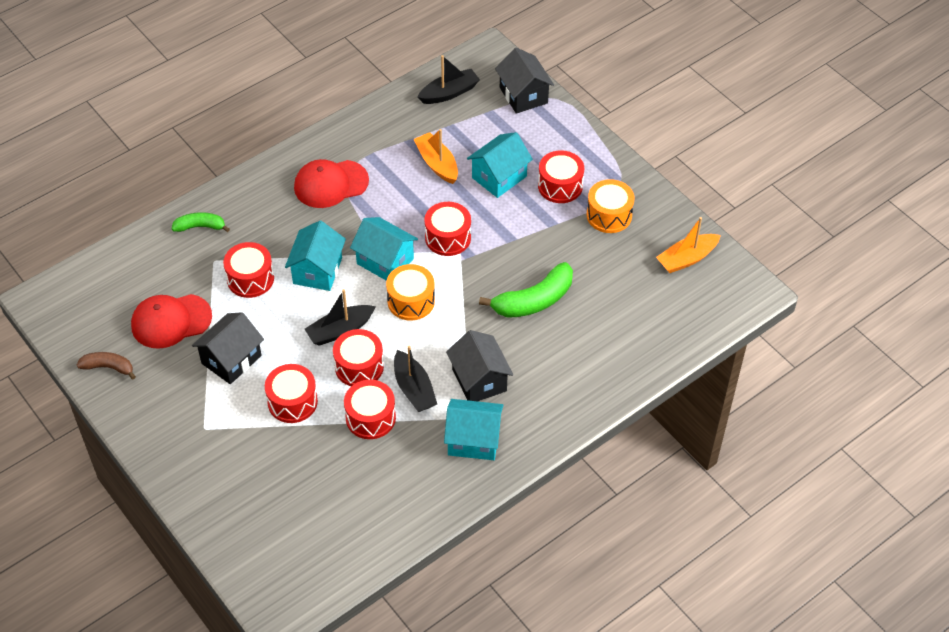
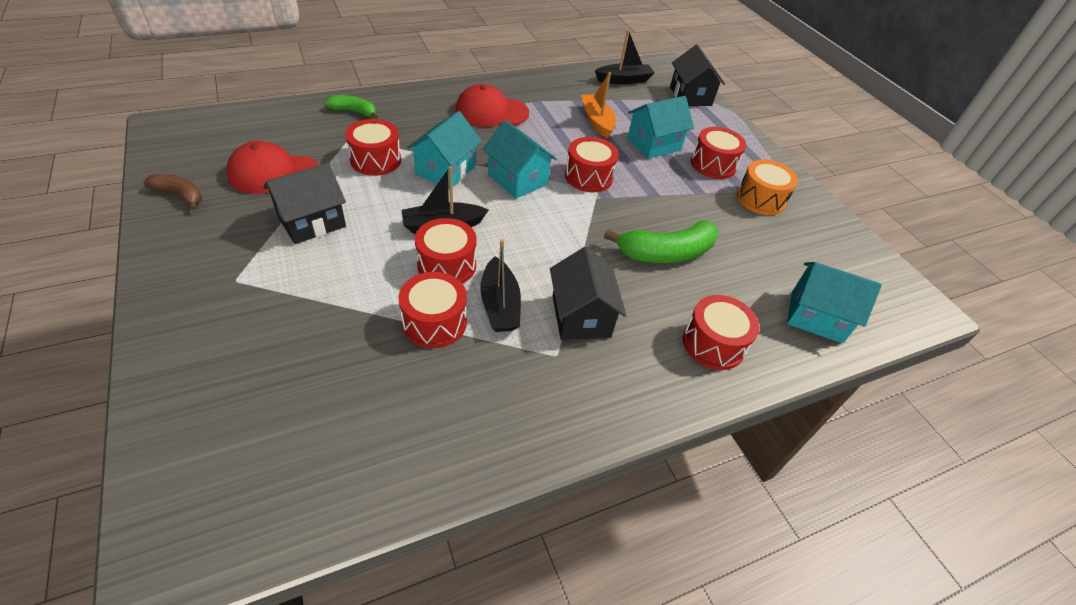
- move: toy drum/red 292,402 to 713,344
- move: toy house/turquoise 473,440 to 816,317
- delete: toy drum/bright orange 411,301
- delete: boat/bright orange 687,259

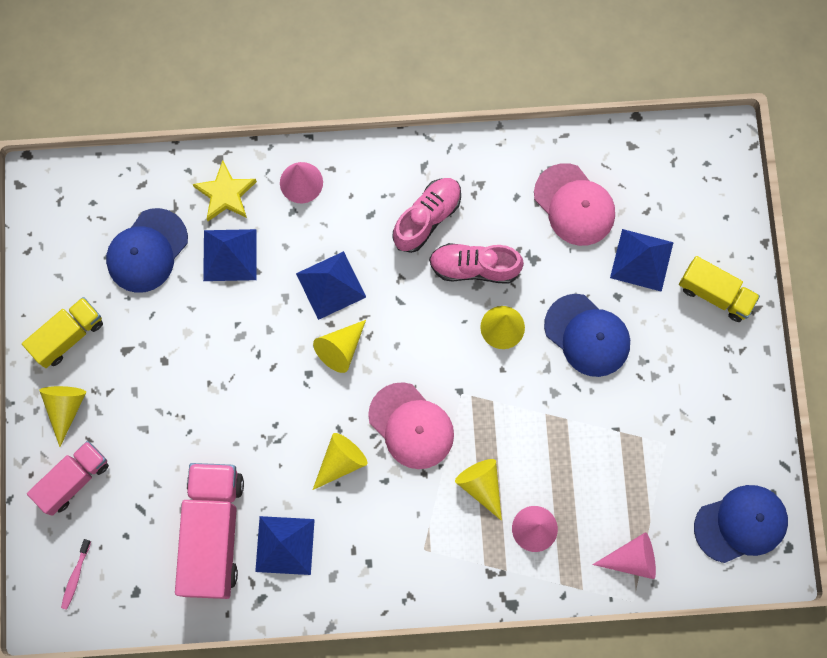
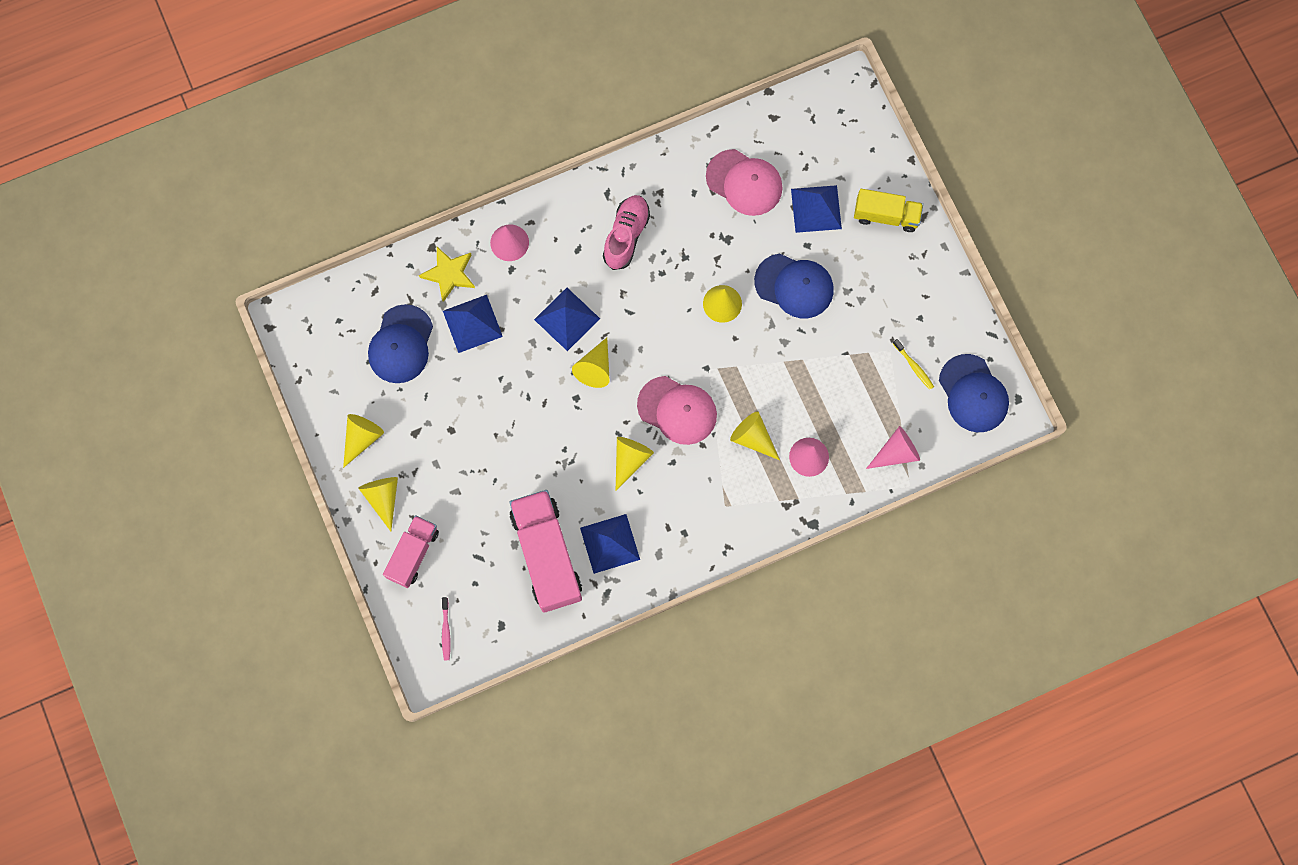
- replace: toy truck/yellow 68,336 to solid cone/yellow 362,438
- insert: toothbrush/yellow 914,366
- rotate: cap/royal blue 740,524 = 973,393 105 degrees clockwise
- delete: shoe/rosy 474,267

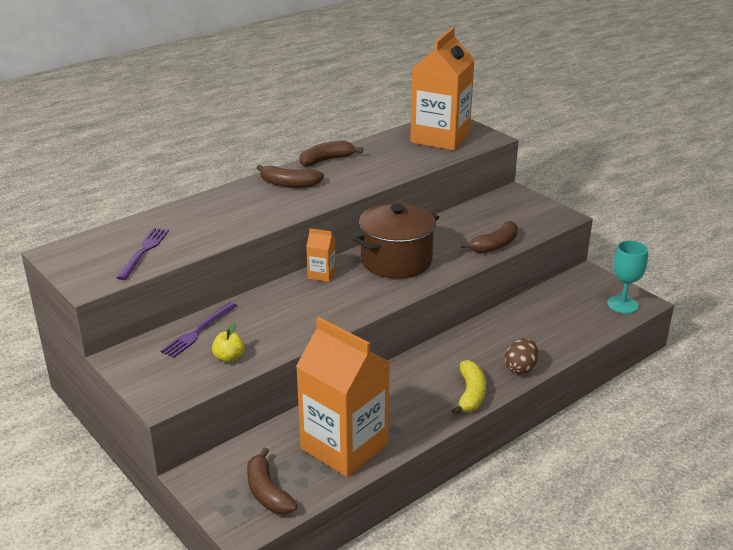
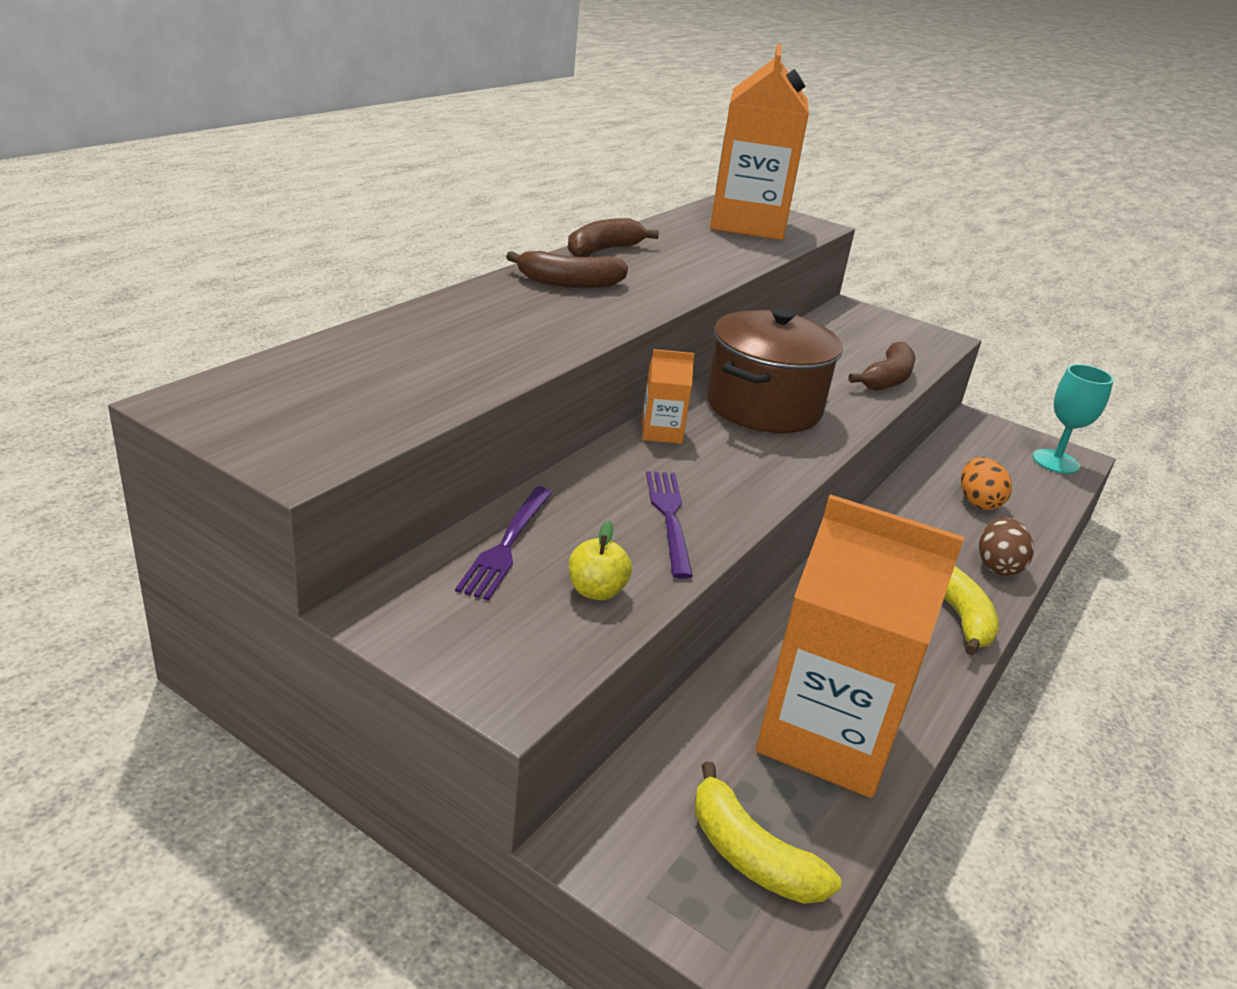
- move: fork/purple 144,252 to 669,518
- recolor: banana fruit/dark brown 267,492 to banana fruit/yellow 750,855
- insert: egg shape/bright orange 978,502

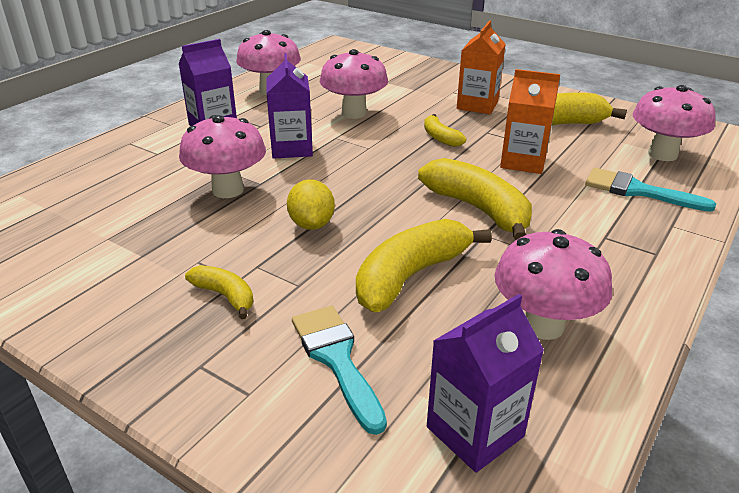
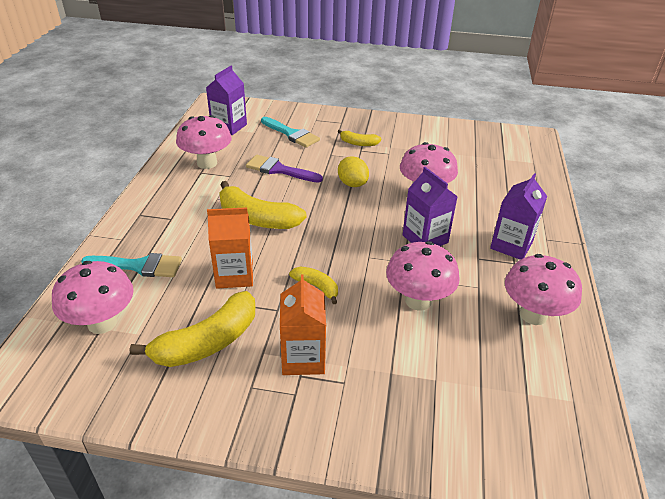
- replace: banana fruit/yellow 410,276 to paint brush/purple 279,170

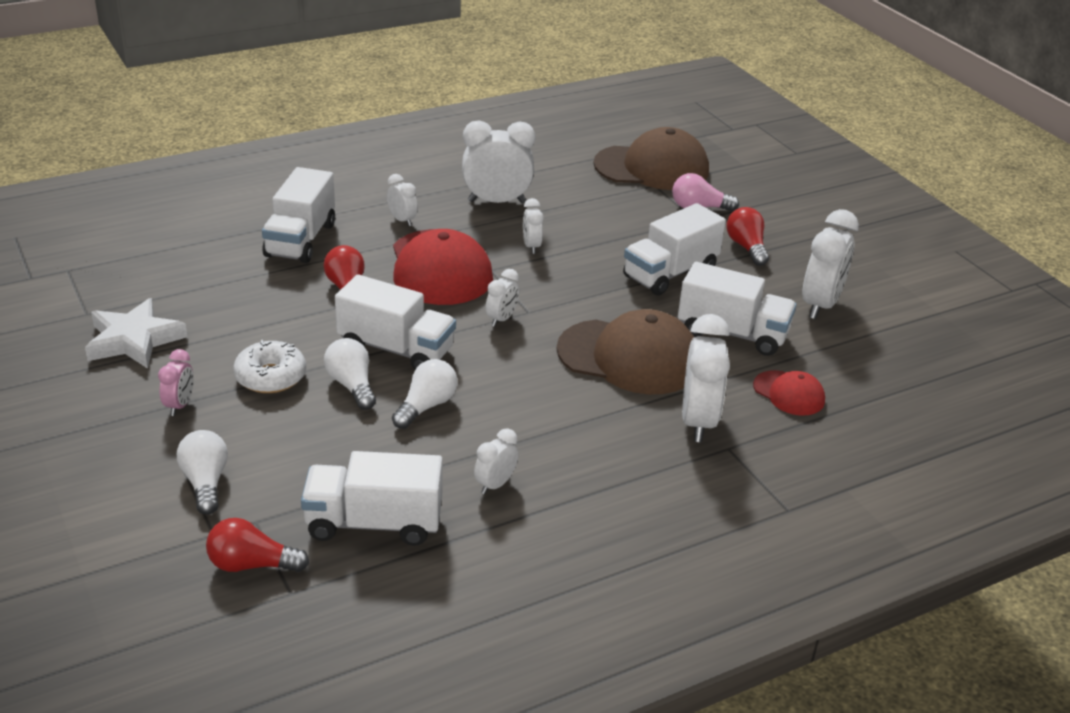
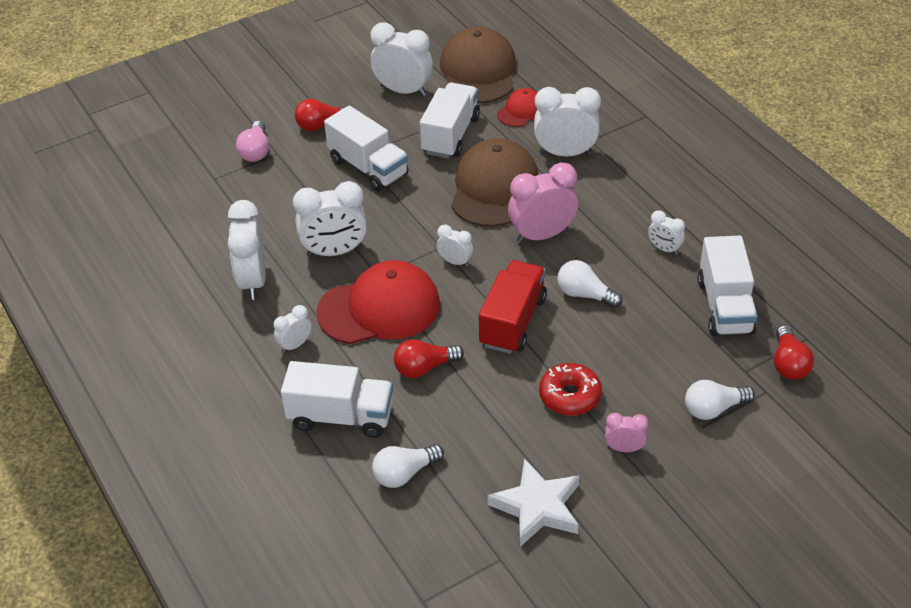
- resize: alarm clock/white 531,246 = 334,252 x1.92
- move: bulb/white 352,385 to 405,473
- move: cap/dark brown 652,168 to 478,71
- recolor: toy truck/white 396,349 to toy truck/red 512,322
- insert: alarm clock/rosy 542,235
- recolor: doughnut/white 270,377 to doughnut/red 570,396

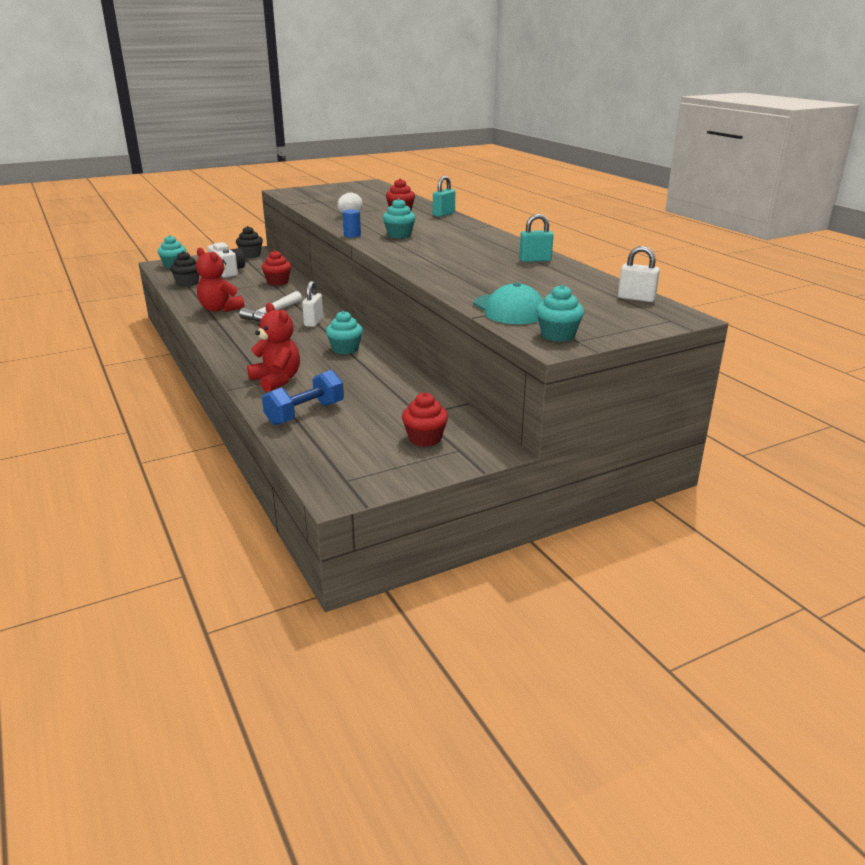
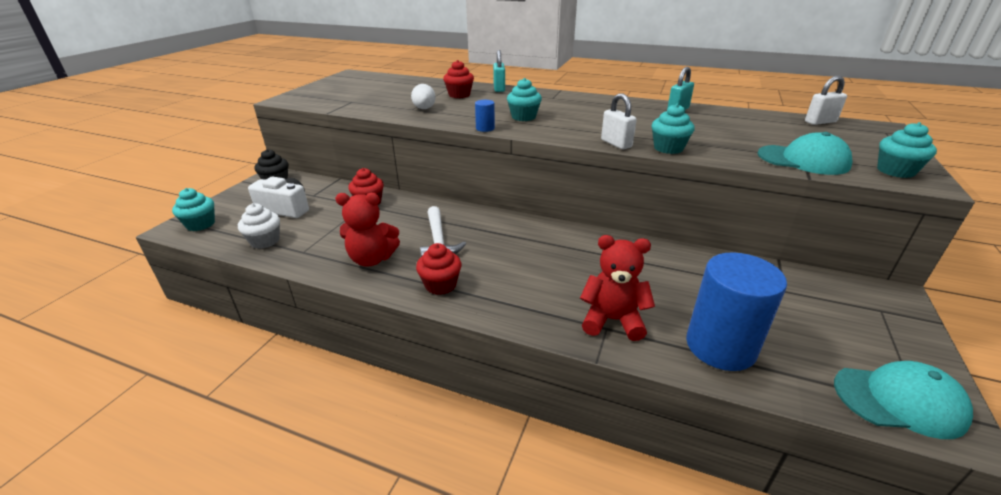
- recolor: muffin/black 187,283 to muffin/white 265,241
- move: muffin/red 425,438 to 440,285
- move: small lock/white 313,322 to 616,143
- move: muffin/turquoise 345,349 to 668,148
- replace: free weight/royal blue 305,413 to cylinder shape/royal blue 720,346
- insert: cap/turquoise 899,400

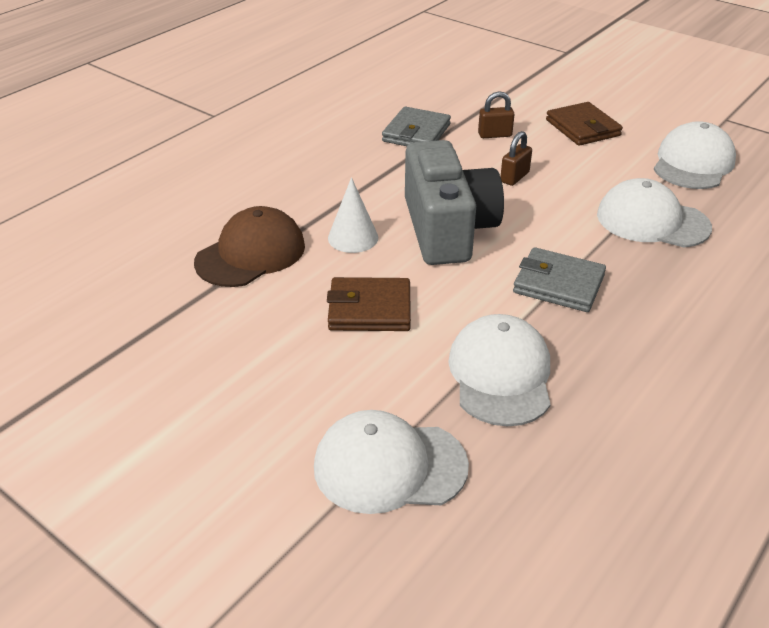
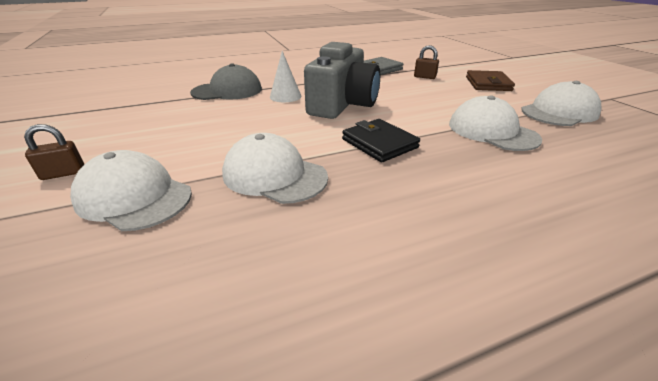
- move: small lock/dark brown 514,177 to 63,173
- recolor: cap/dark brown 251,254 to cap/gray 227,91
- rotate: cap/white 500,374 = 274,175 90 degrees counterclockwise
- recolor: wallet/gray 558,284 to wallet/black 379,143
- delete: wallet/dark brown 369,309

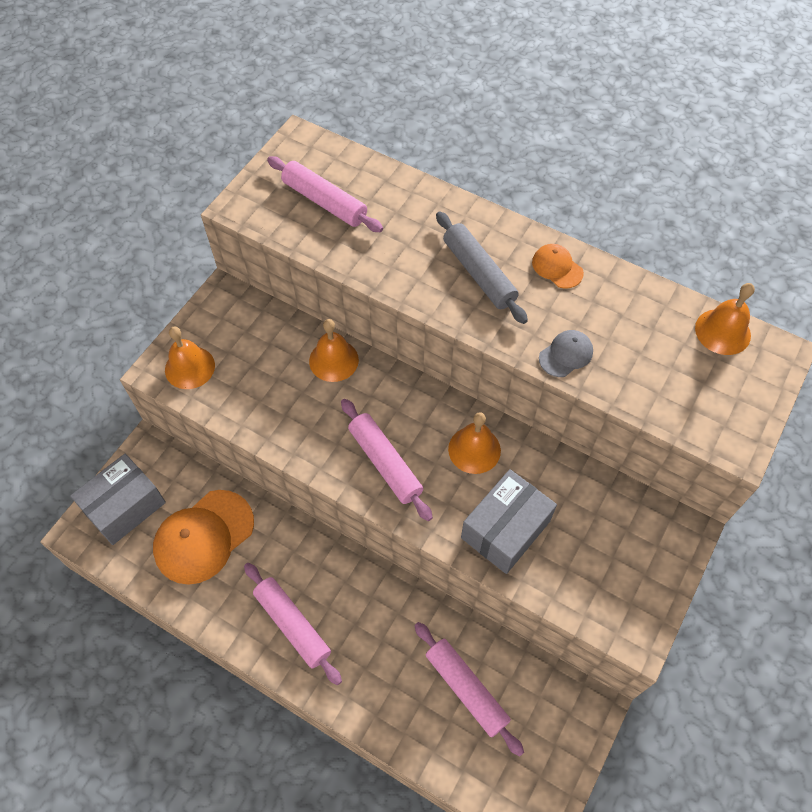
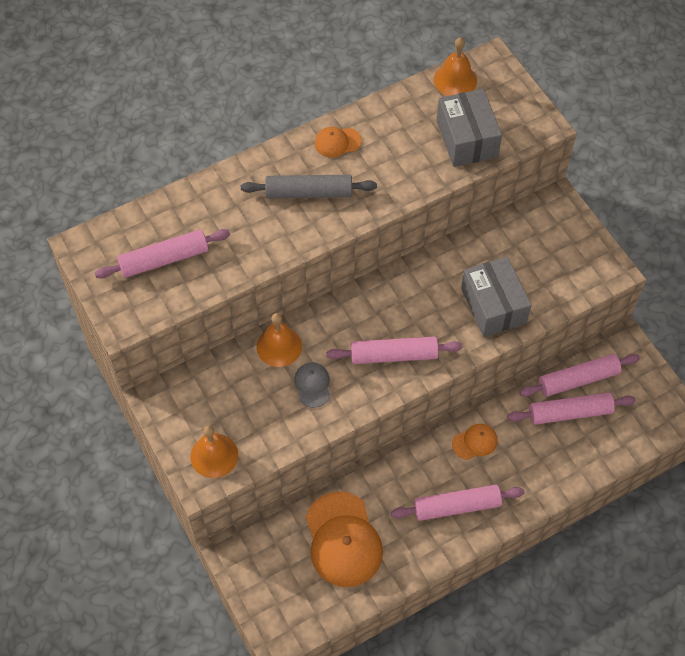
- move: cap/gray 566,354 to 312,385
- move: box/gray 125,506 to 467,139
- insert: cap/bright orange 475,442
- insert: dough roller/rosy 578,379
- delete: hand bell/bright orange 474,449

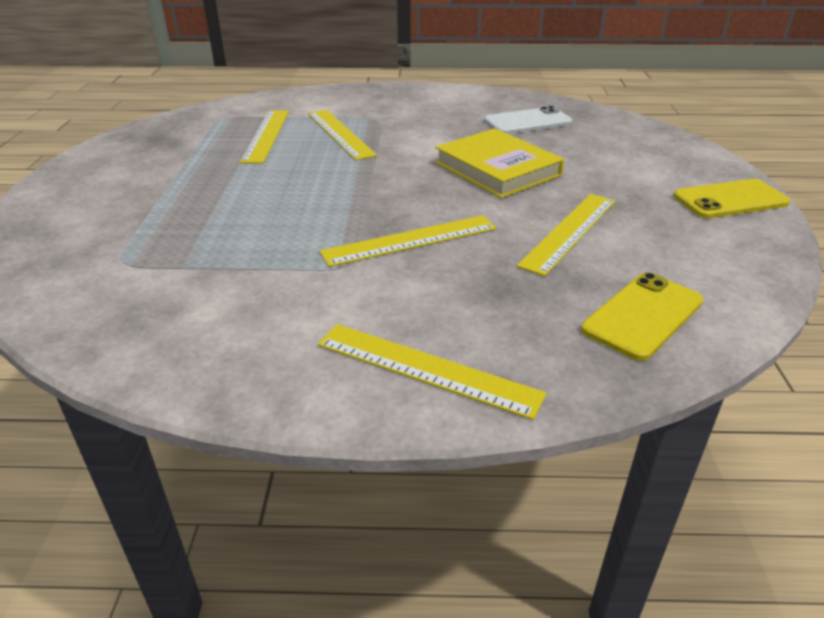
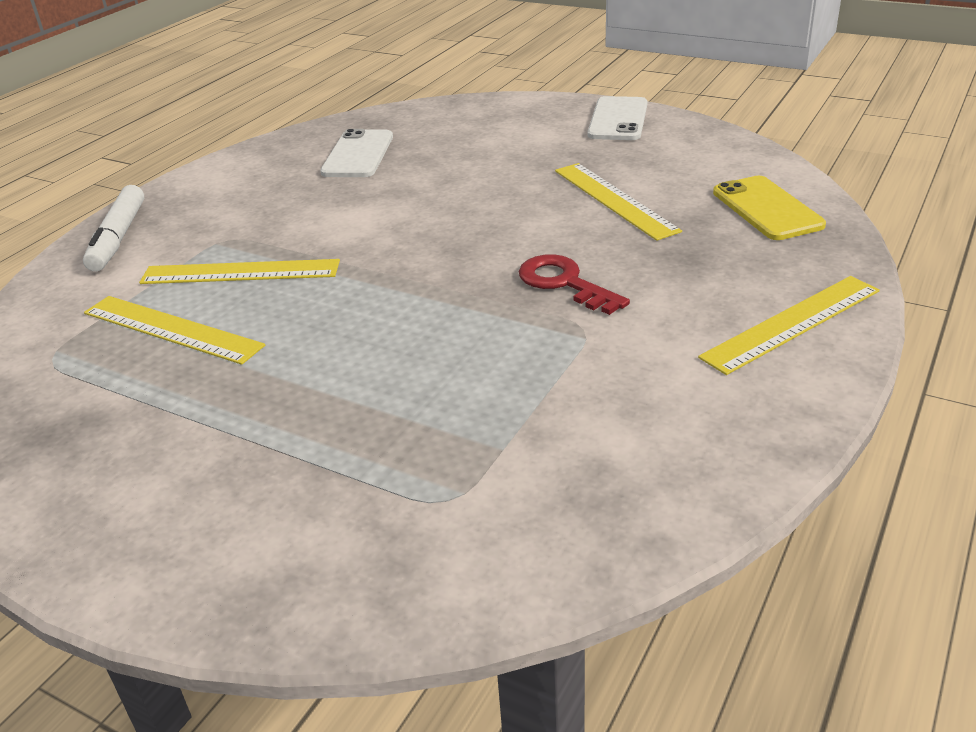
- insert: marker/white 118,238
- replace: ruler/yellow 410,240 to latchkey/red 564,283
- recolor: phone/yellow 730,200 to phone/white 618,119
- delete: book/yellow 497,169

